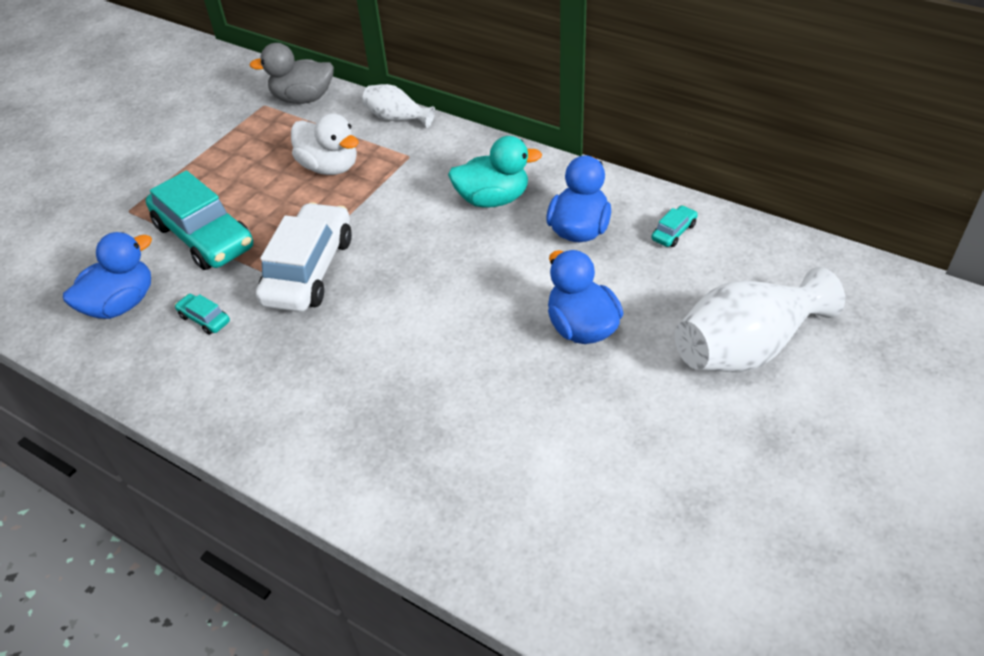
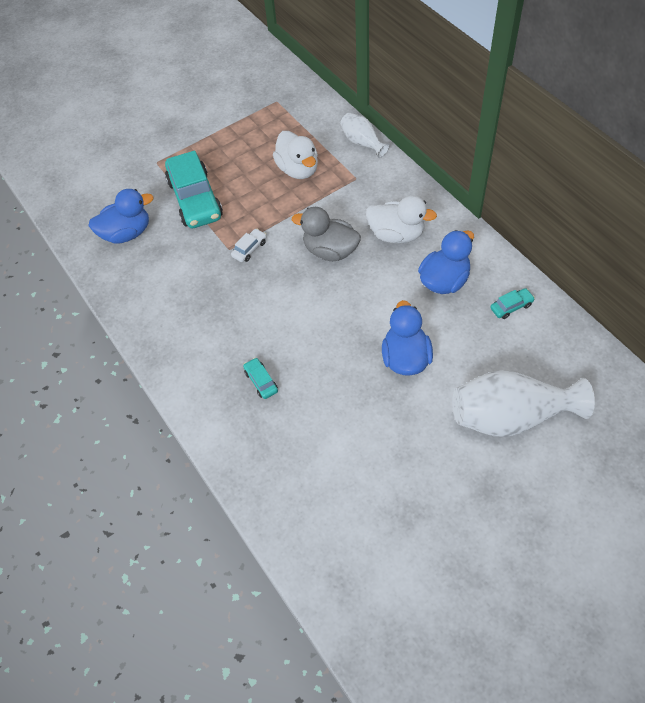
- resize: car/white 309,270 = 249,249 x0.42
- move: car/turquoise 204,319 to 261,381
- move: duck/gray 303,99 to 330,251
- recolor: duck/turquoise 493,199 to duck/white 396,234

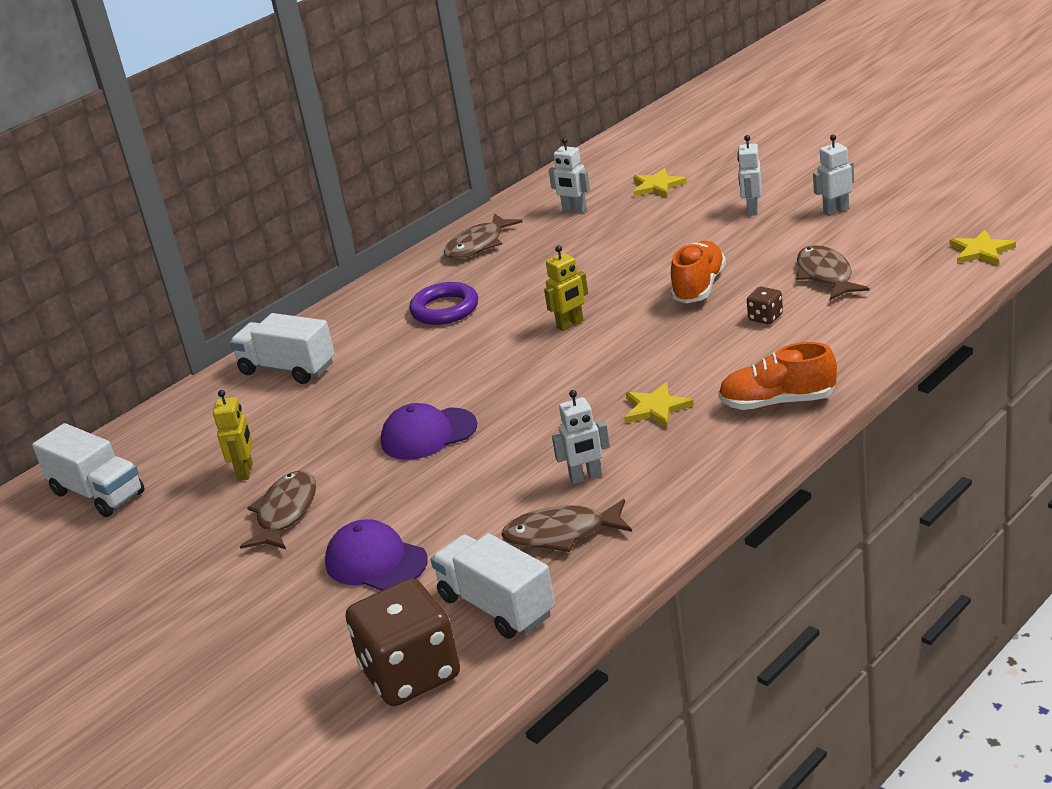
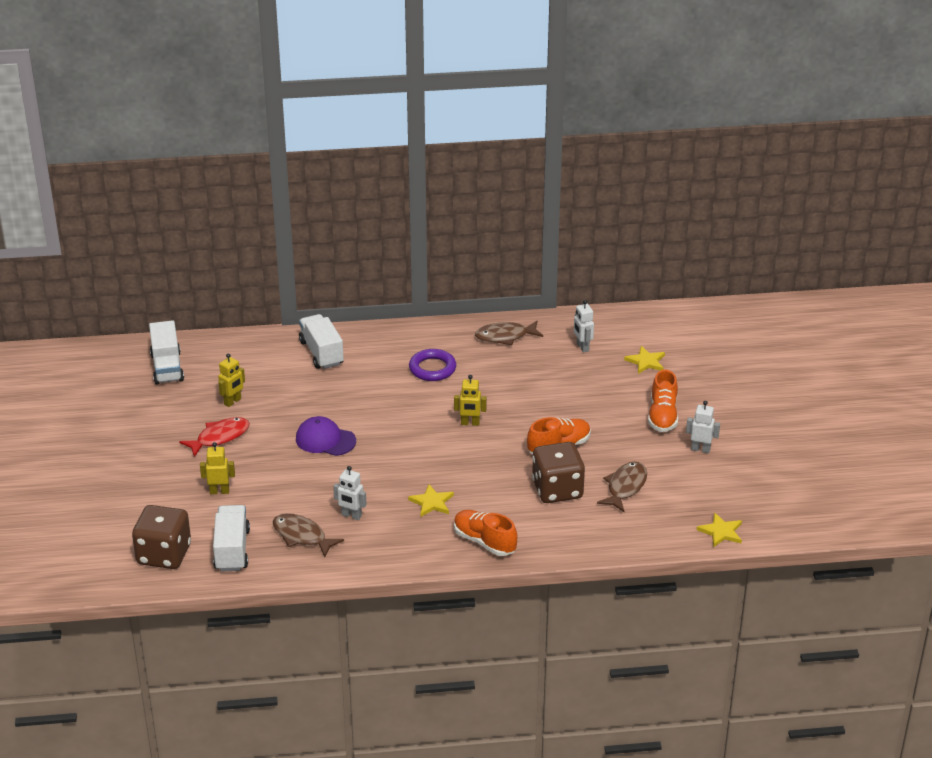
- recolor: fish/dark brown 285,513 to fish/red 220,437
- replace: cap/purple 376,562 to toy robot/yellow 219,491
- resize: die/dark brown 765,317 = 557,490 x2.33
- replace: toy robot/white 752,210 to shoe/bright orange 662,416

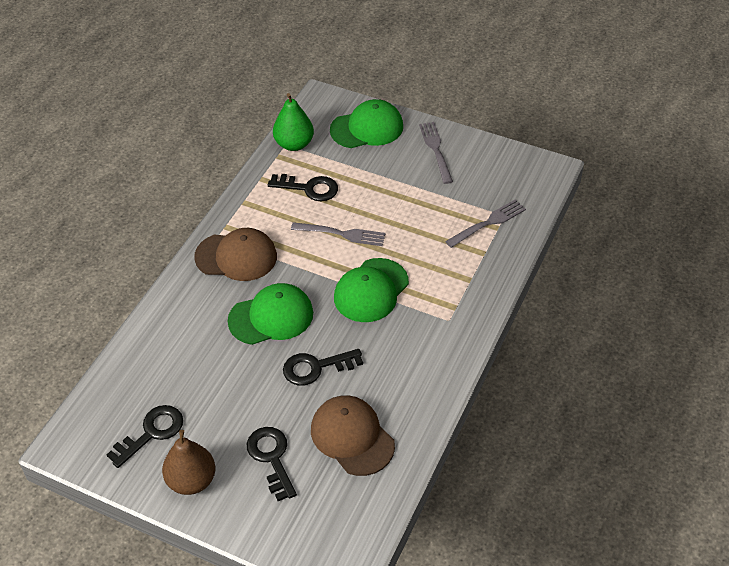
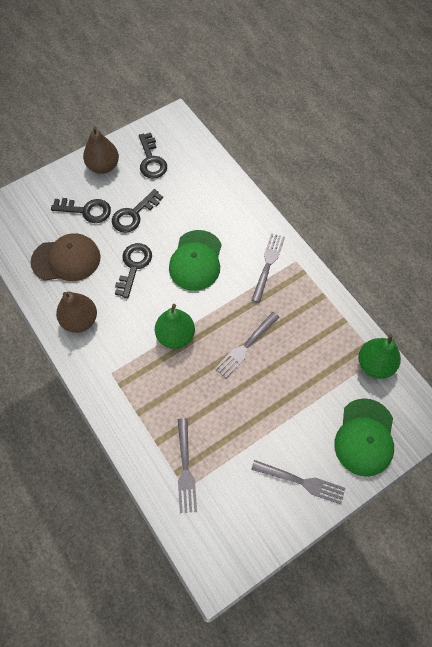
- insert: pear/dark brown 80,320
- move: latchkey/black 309,188 to 134,215
- replace: cap/green 371,290 to pear/green 175,336
- replace: cap/dark brown 236,257 to fork/gray 268,264

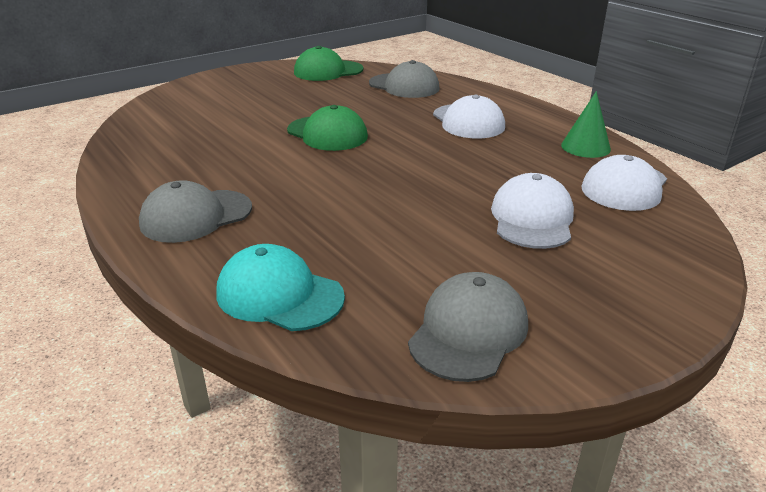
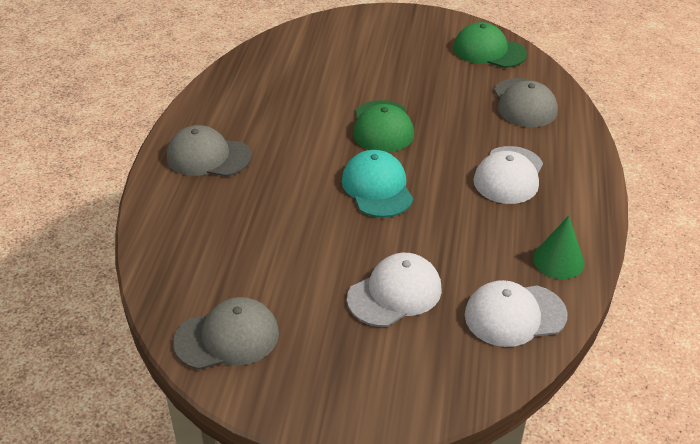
- move: cap/turquoise 279,295 to 377,187

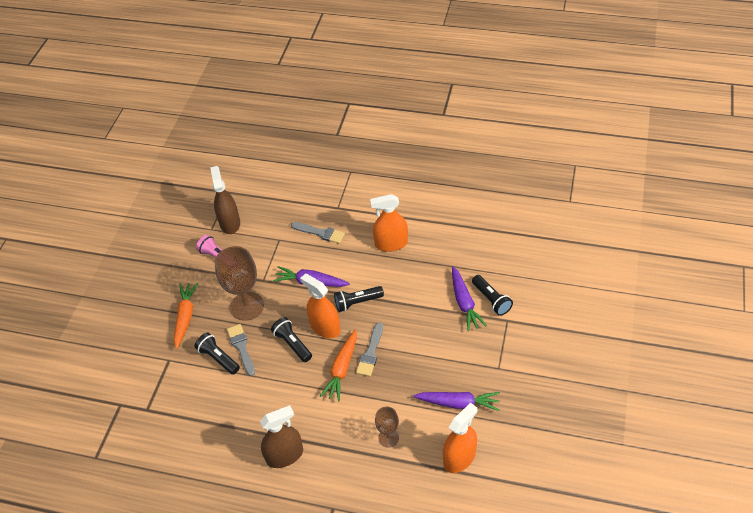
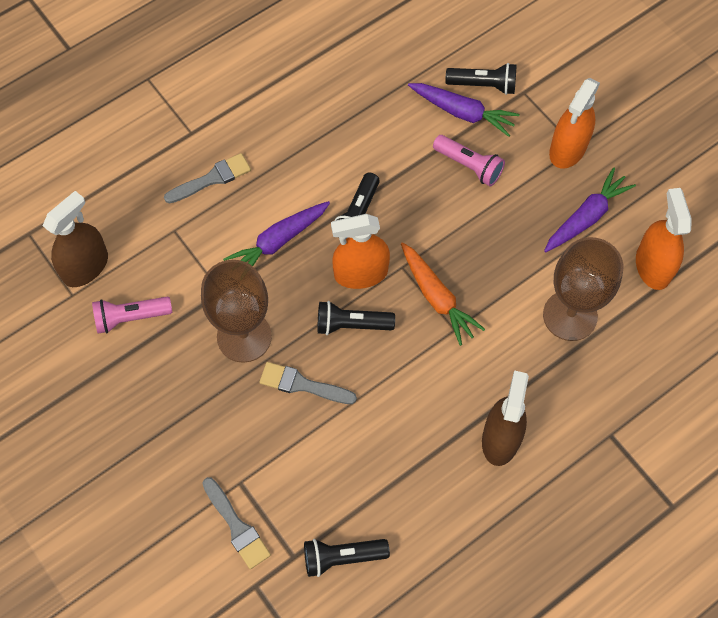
- rotate: spray cleaner/dark brown 230,223 = 85,267 105 degrees clockwise
- move: paint brush/gray 370,353 to 237,526
- move: pocket torch/black 218,358 to 342,557
- insert: pocket torch/rosy 469,166
- resize: chalice/dark brown 388,437 = 570,315 x1.85
- move: spray cleaner/bright orange 391,244 to 568,149
- delete: carrot/bright orange 185,317

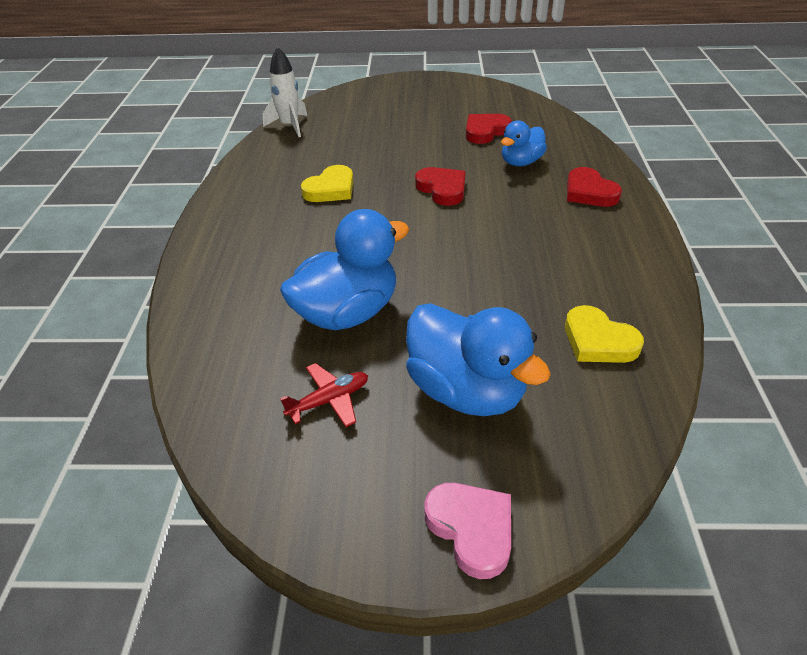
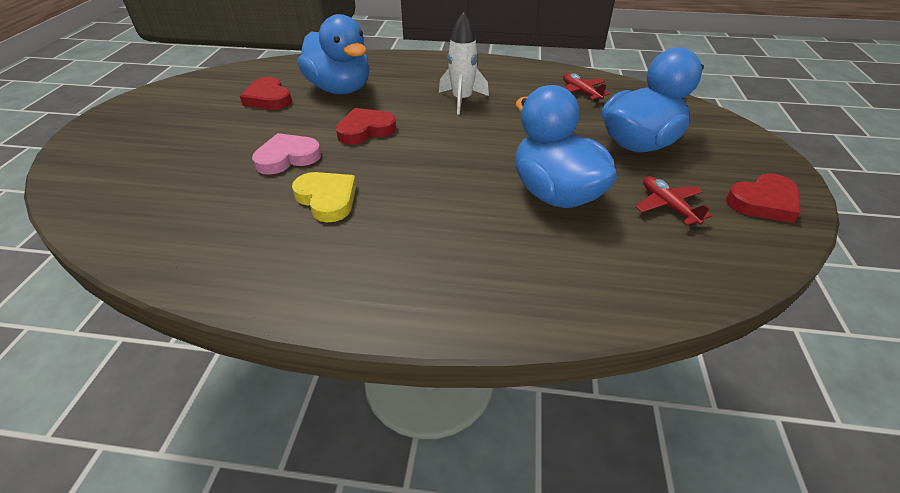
- move: heart shape/rosy 471,529 to 287,158
- resize: duck/royal blue 521,162 = 340,89 x1.69
- move: spaceship/white 290,126 to 462,100
- replace: heart shape/yellow 598,341 to plane/red 580,92
- move: heart shape/red 589,192 to 763,202

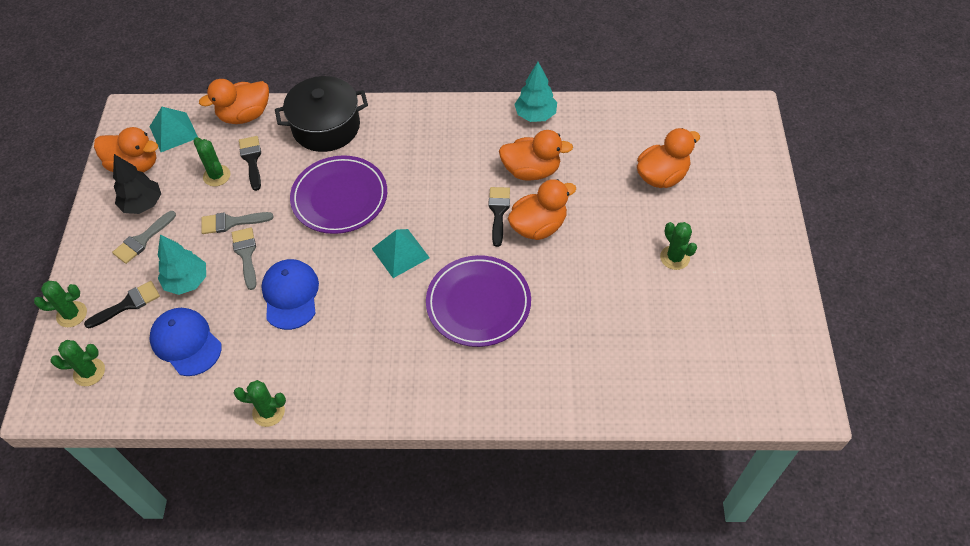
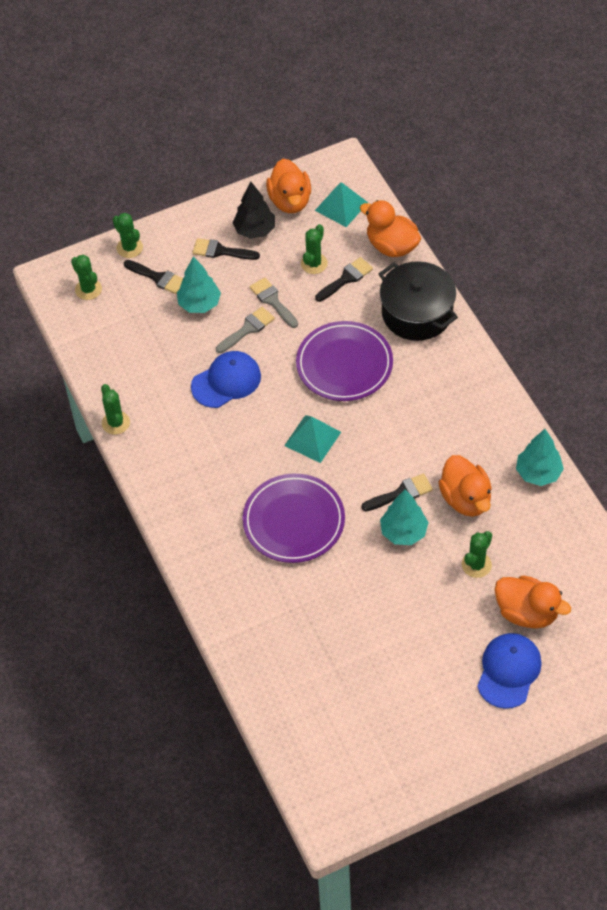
- recolor: paint brush/gray 142,240 to paint brush/black 221,251
- replace: duck/bright orange 538,226 to toy tree/turquoise 403,532
- move: prickly plant/green 674,257 to 476,565
- move: cap/royal blue 186,342 to 508,671

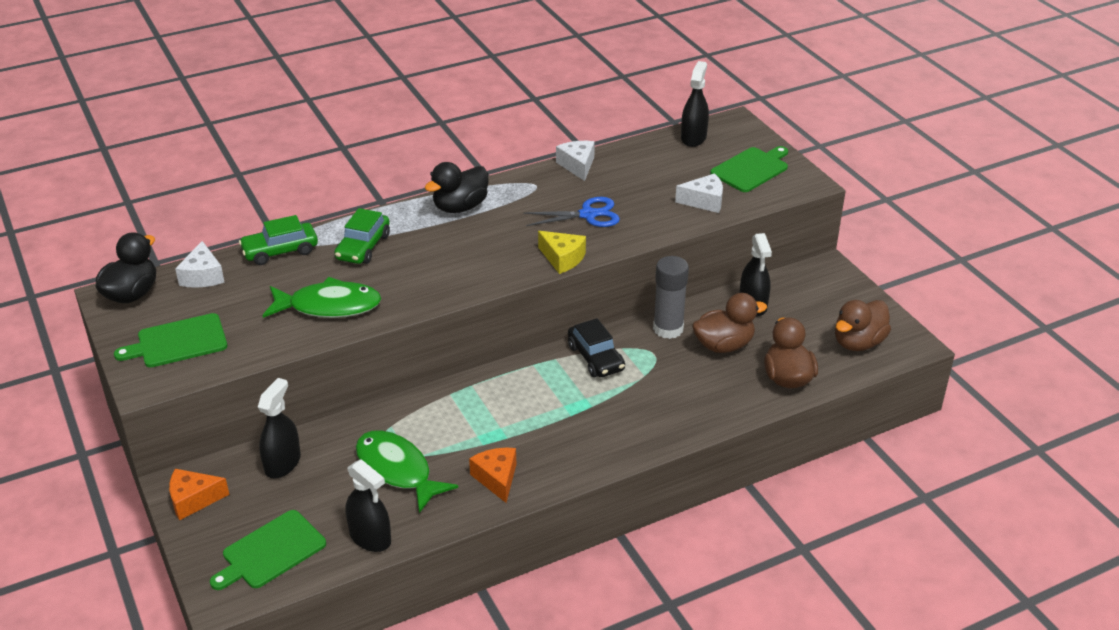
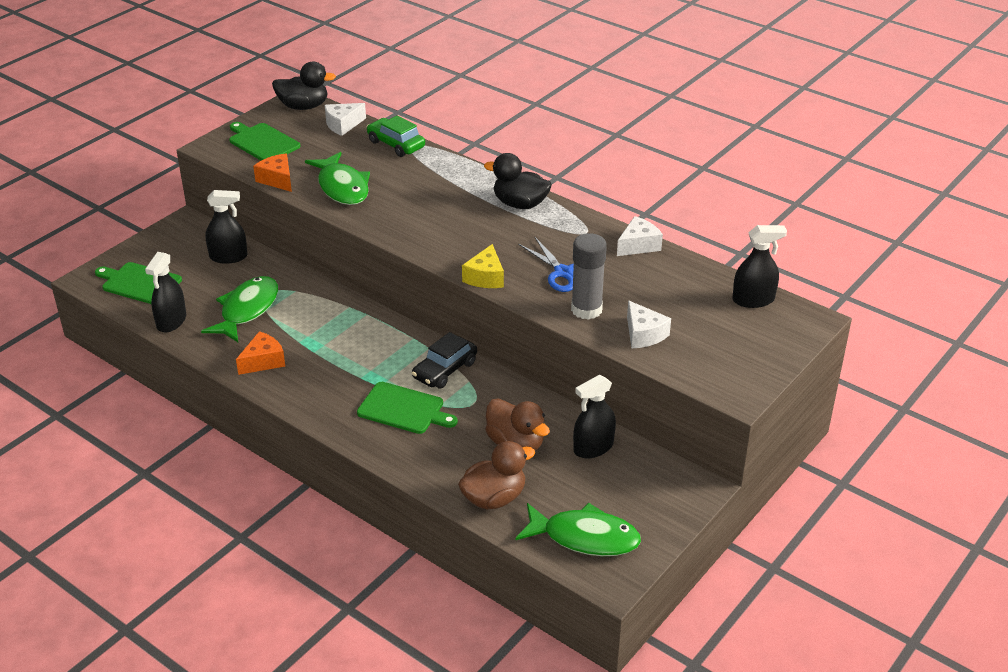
- move: cheese wedge/bright orange 193,500 to 277,180
- move: bread board/green 751,169 to 404,409
- replace: duck/dark brown 858,343 to fish/green 585,537
- move: stick of glue/gray 668,329 to 586,309
- delete: car/green 363,247

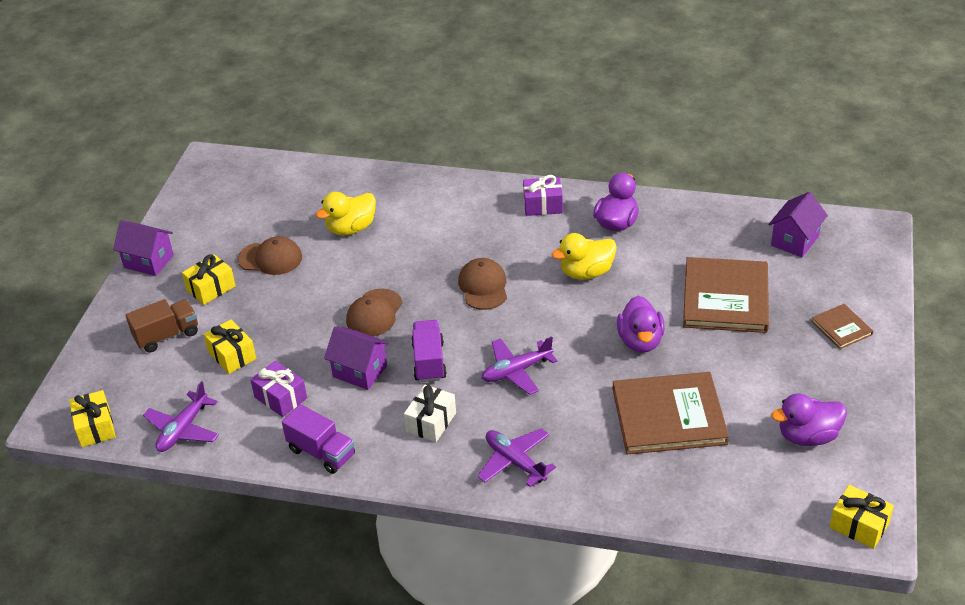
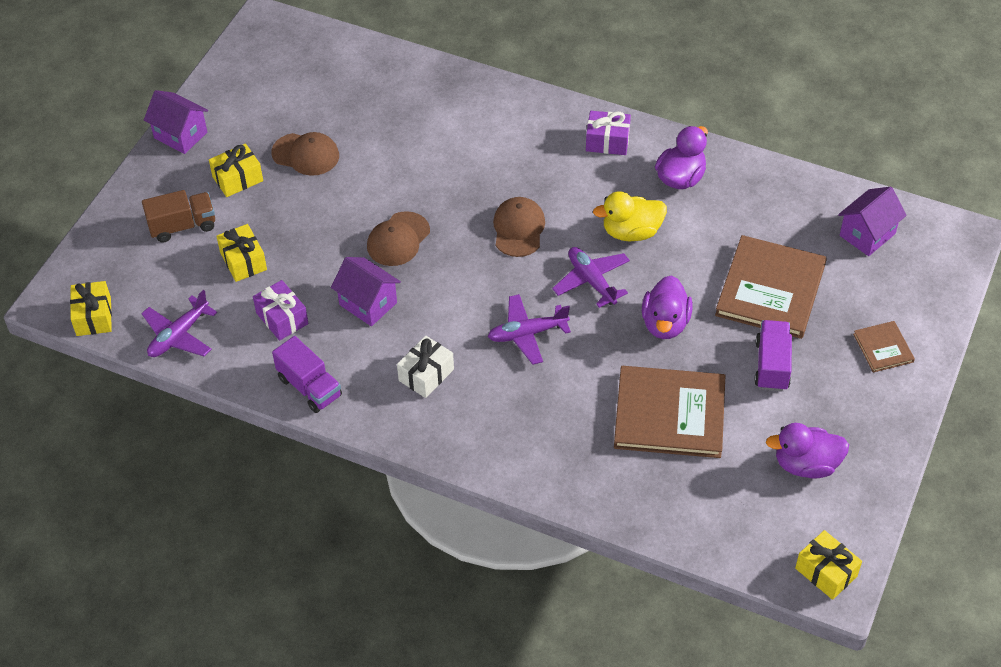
- move: plane/purple 515,462 to 591,281
- move: toy truck/purple 429,361 to 772,365
- delete: duck/yellow 351,228

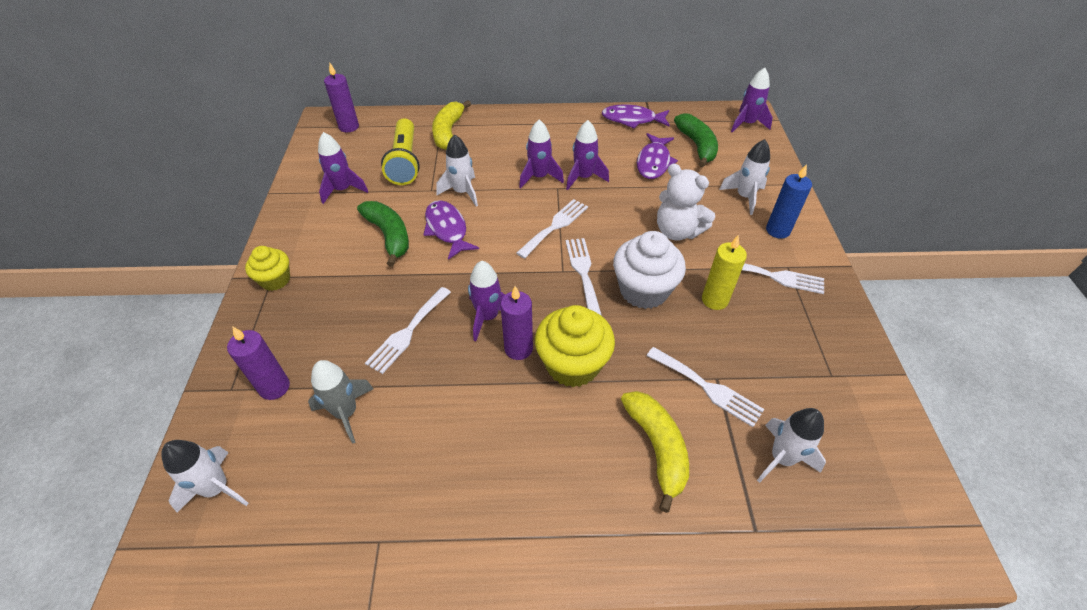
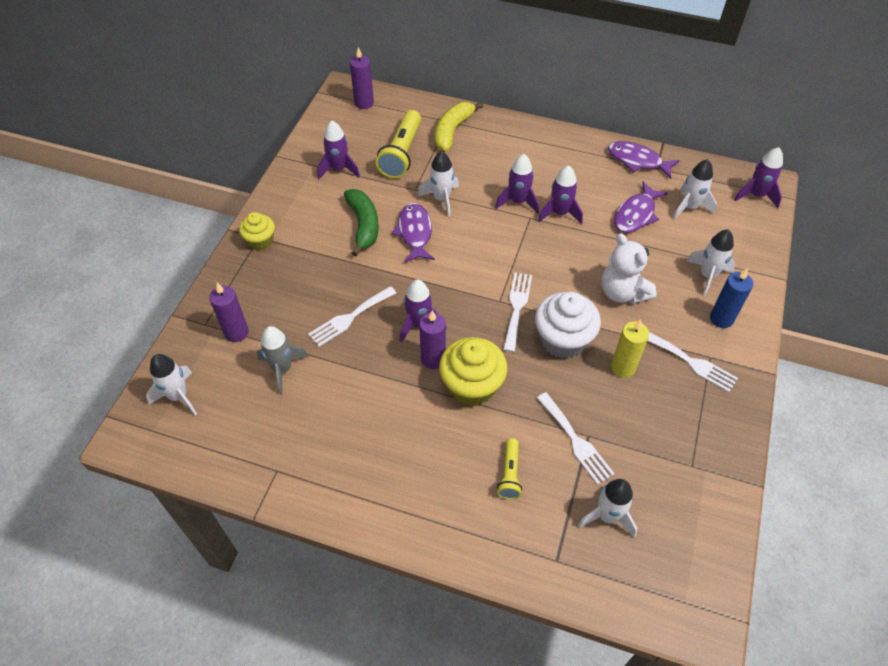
- replace: banana fruit/yellow 657,448 to pocket torch/yellow 509,474
- replace: banana fruit/green 697,146 to spaceship/white 689,207
- delete: fork/white 555,226

